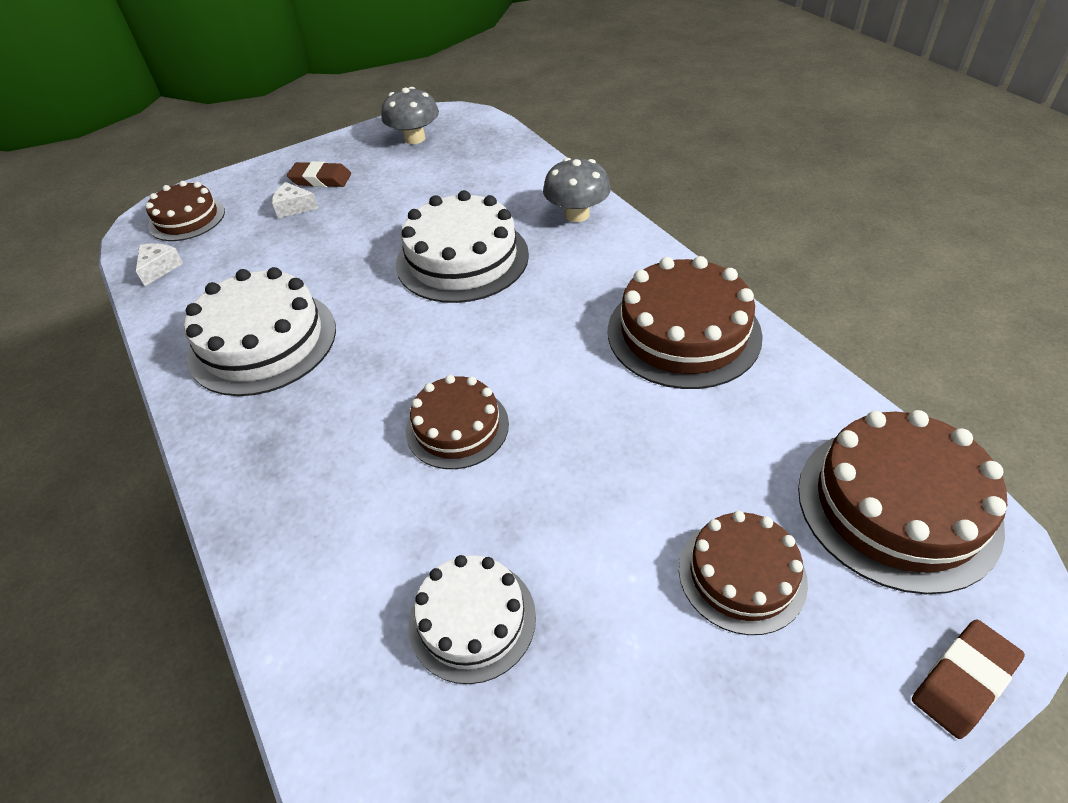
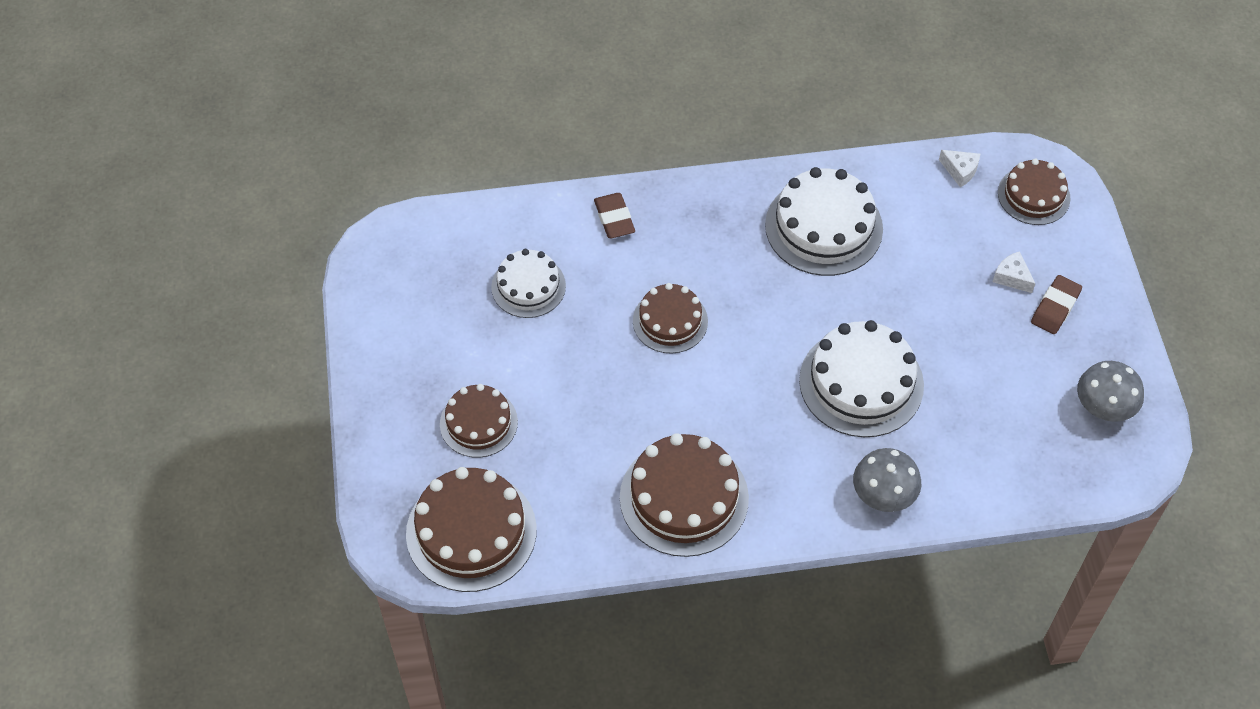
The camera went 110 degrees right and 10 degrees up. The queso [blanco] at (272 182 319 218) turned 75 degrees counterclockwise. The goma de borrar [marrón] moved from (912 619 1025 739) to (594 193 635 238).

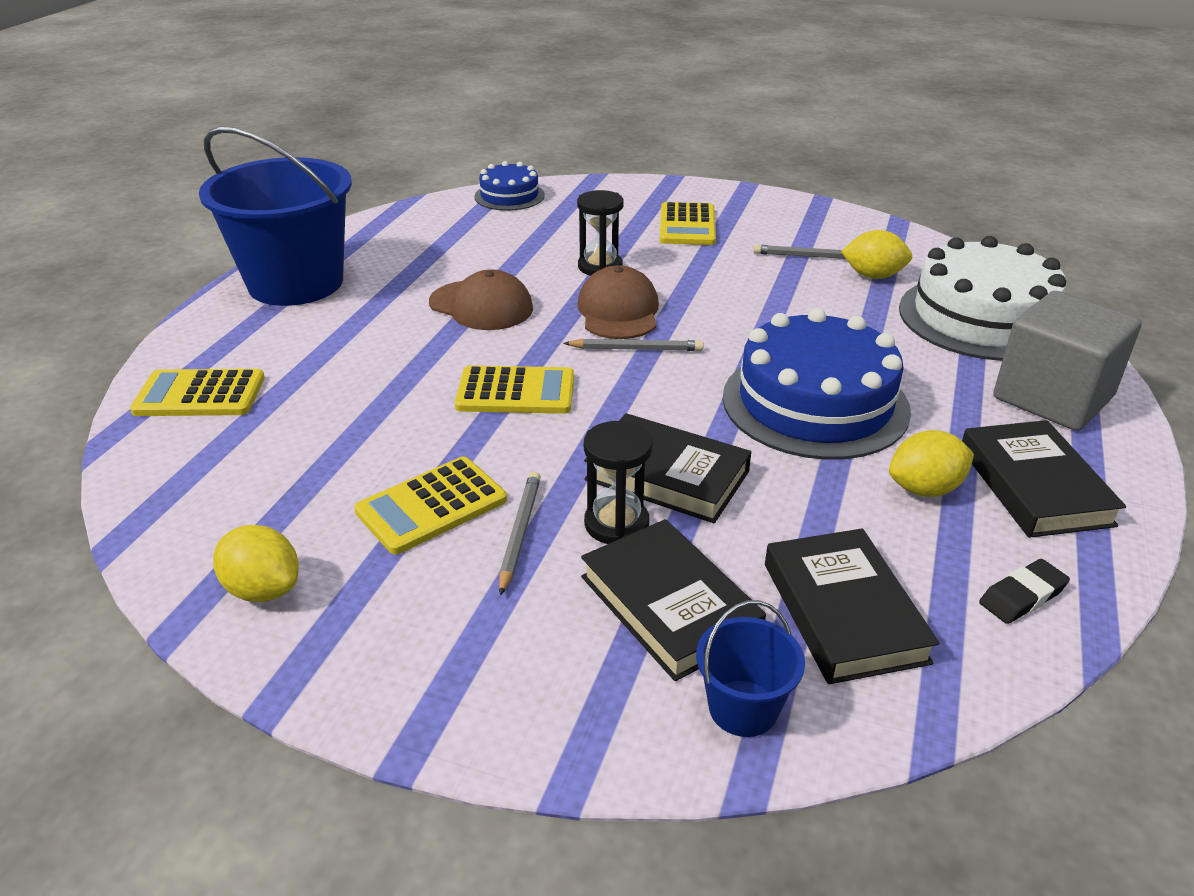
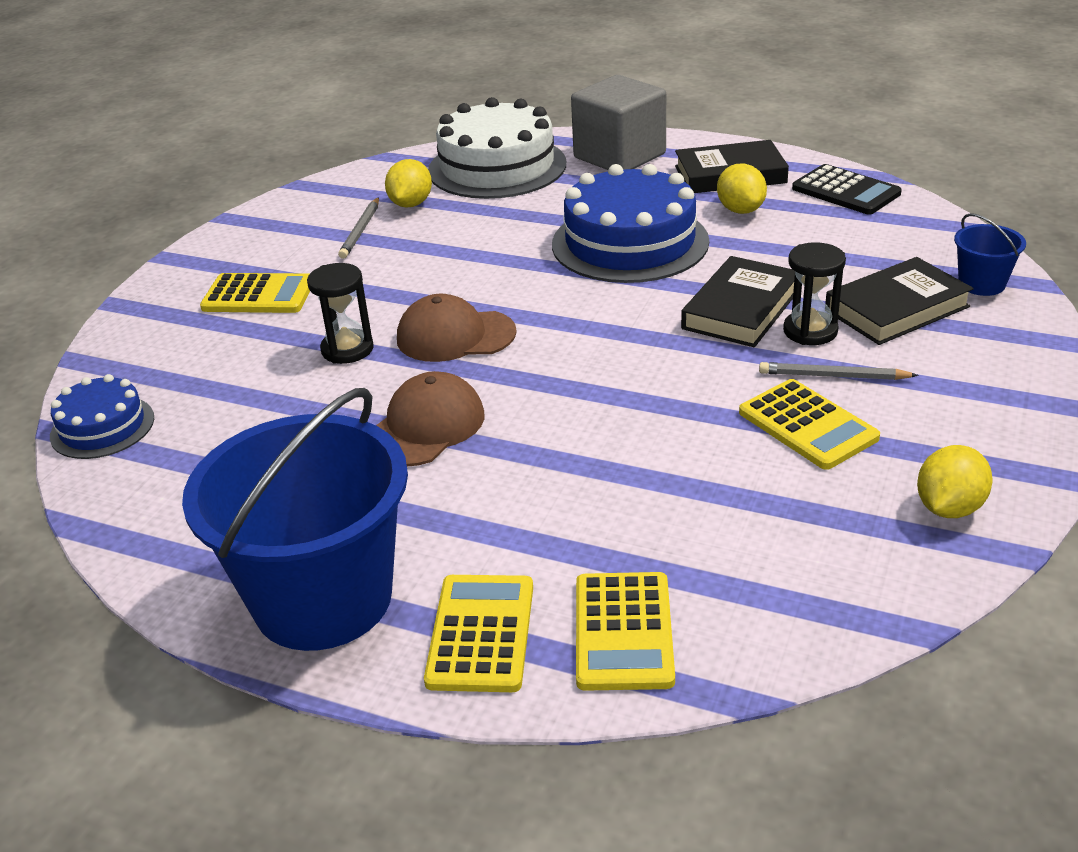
The camera went 85 degrees left and 0 degrees up. The lápiz [gris] at (563 339 704 351) disappeared. The calculadora [amarillo] moved from (455 365 574 414) to (424 575 533 692). The libro [negro] at (765 528 939 684) disappeared. The goma de borrar [negro] at (979 559 1070 624) was replaced by the calculadora [negro] at (792 164 902 215).

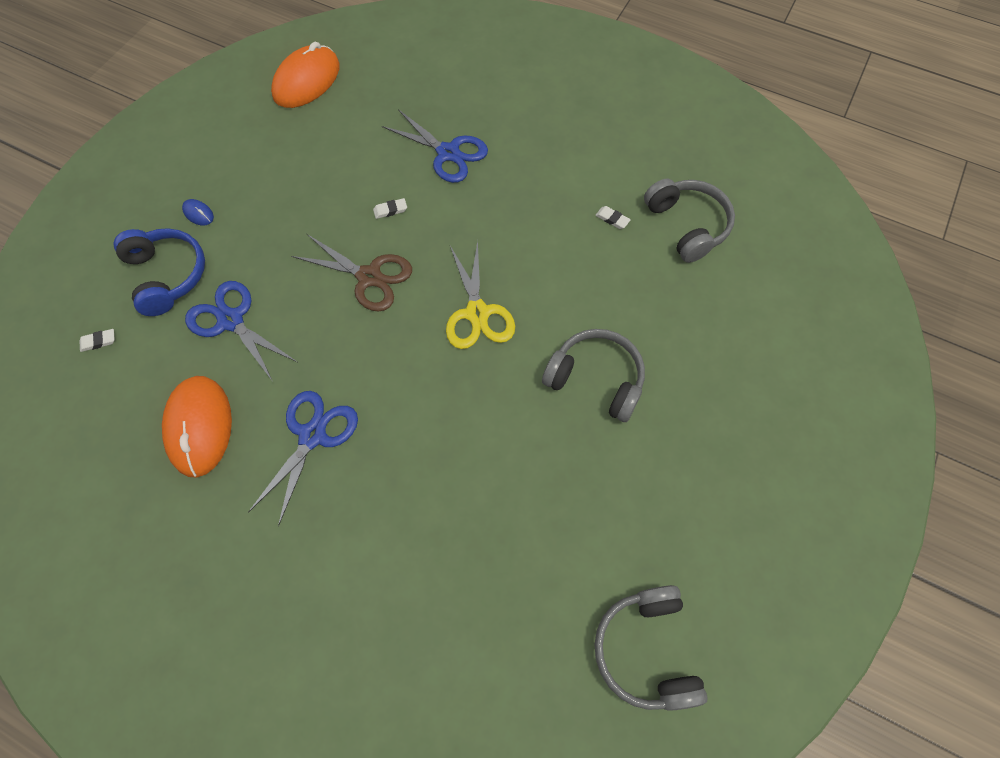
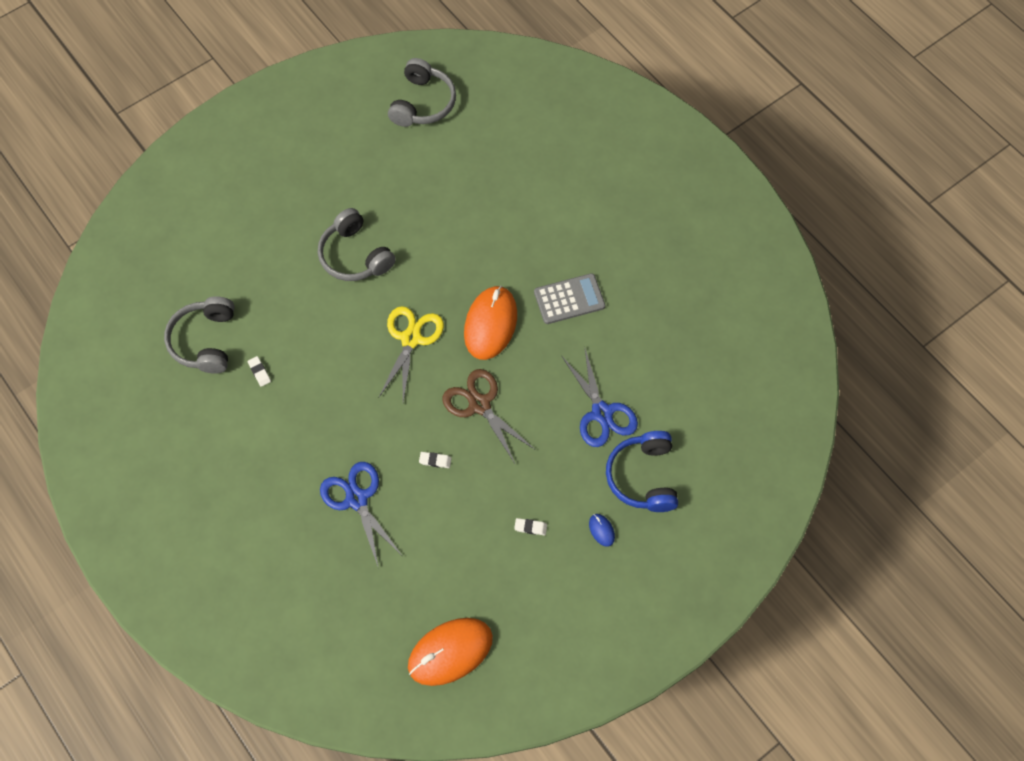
The camera went 155 degrees left and 0 degrees up. The goma de borrar [blanco] moved from (79 329 115 352) to (514 518 547 536). The ratón [naranja] moved from (162 376 232 477) to (464 286 517 360). The tijeras [azul] at (248 391 358 527) was replaced by the calculadora [gris] at (534 273 605 324).

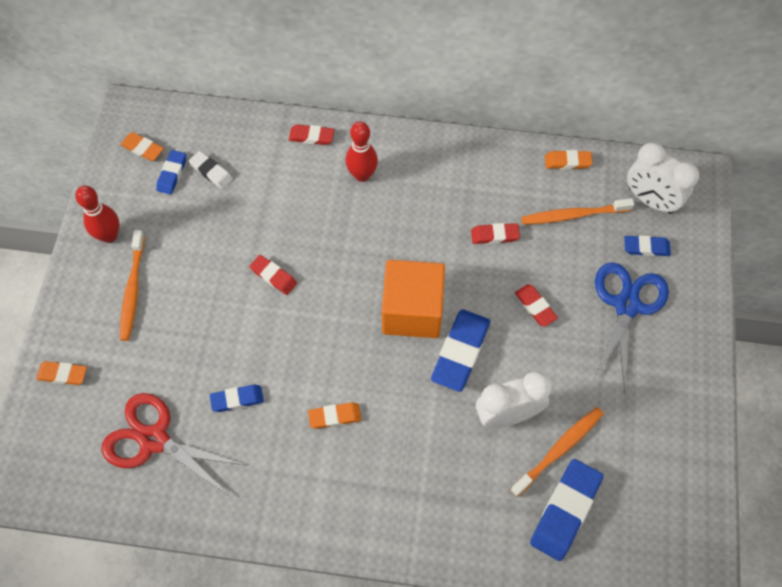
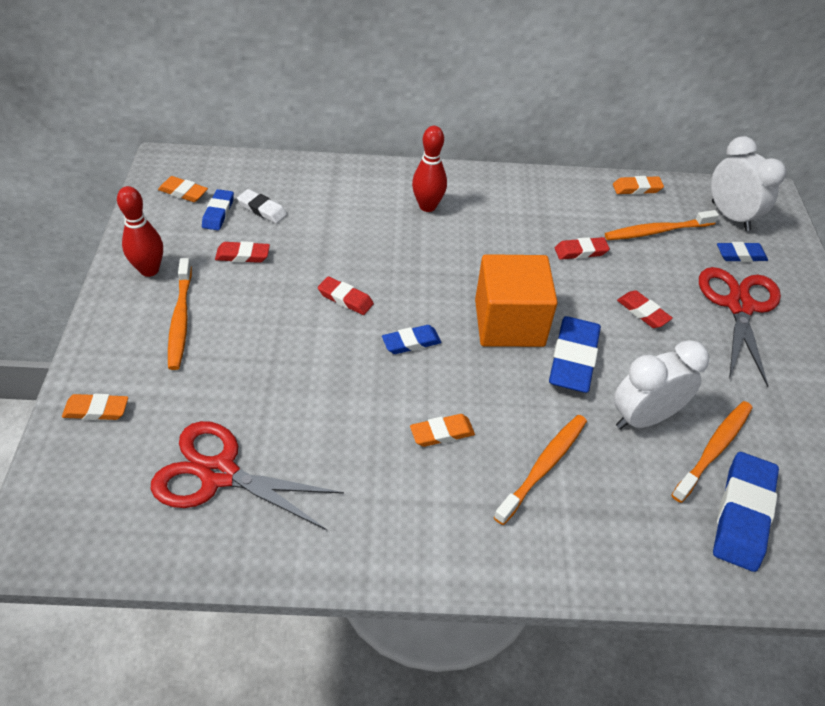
The camera went 10 degrees left and 15 degrees down. The goma de borrar [rojo] moved from (289 124 334 145) to (215 241 270 263). The despertador [blanco] at (627 142 699 214) turned 150 degrees counterclockwise. The tijeras [azul] at (593 262 669 391) became the tijeras [rojo] at (699 267 781 387). The goma de borrar [azul] moved from (210 385 264 412) to (382 325 441 354). The cepillo de dientes [naranja] at (494 415 587 525) appeared.

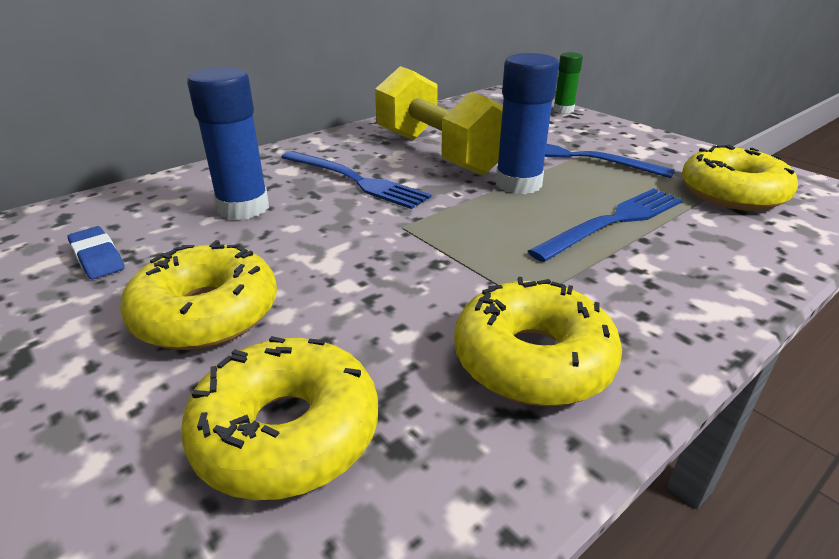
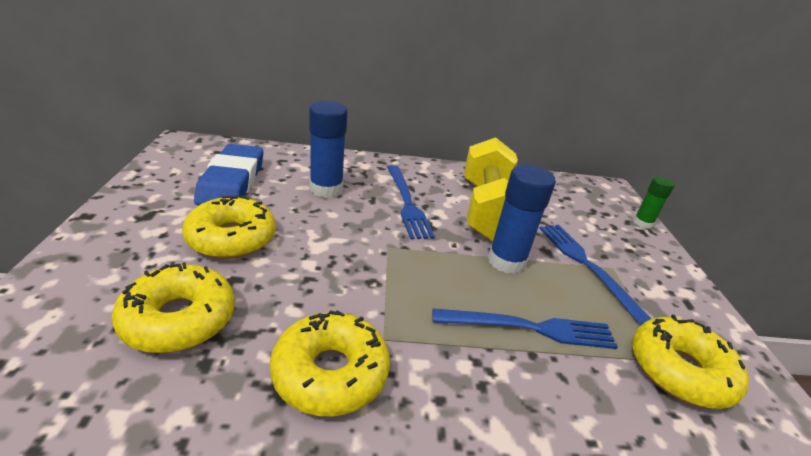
The camera went 35 degrees right and 0 degrees up. The goma de borrar [azul] at (67 226 124 279) changed to 2.12 times the size.

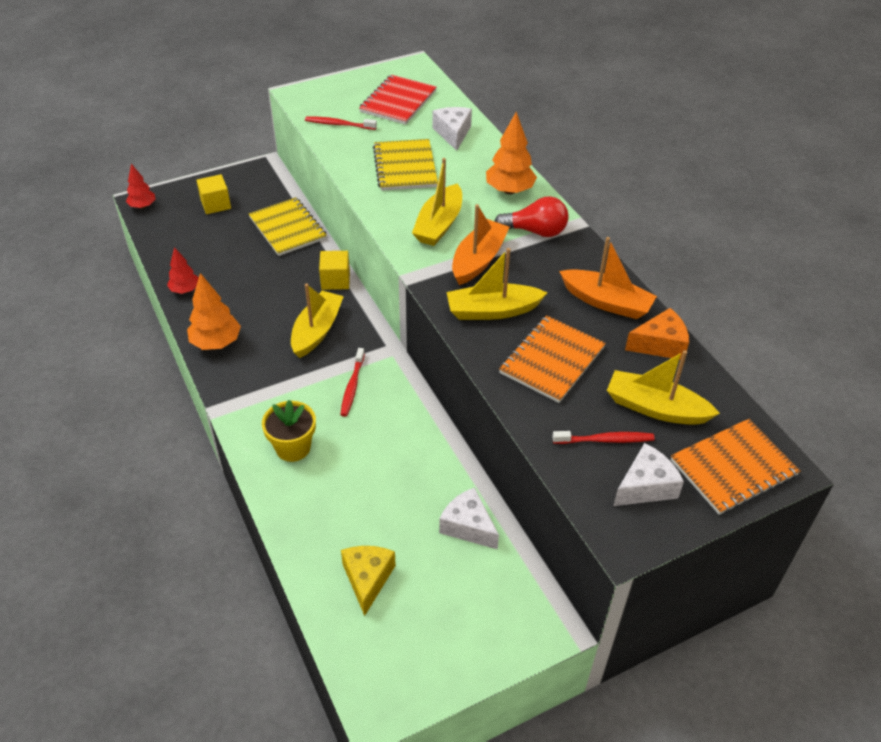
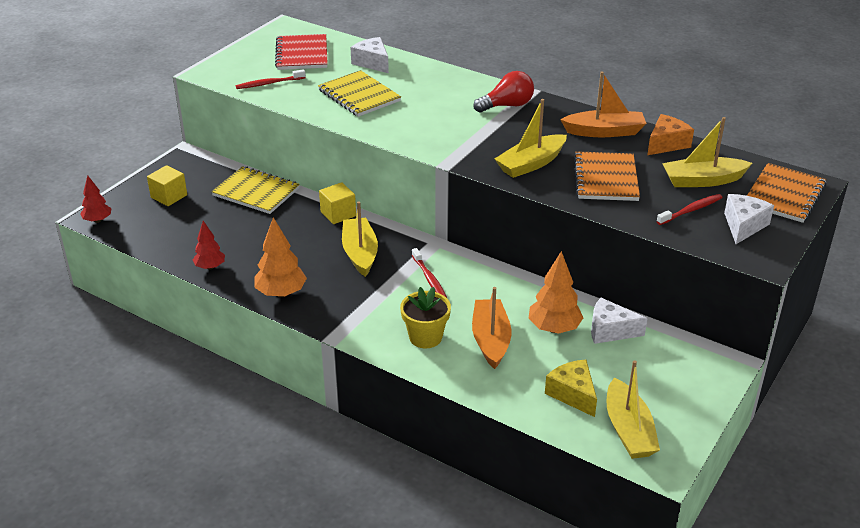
The camera went 30 degrees left and 10 degrees down. The árbol [naranja] moved from (486 112 537 195) to (528 251 583 334). The barco [amarillo] moved from (412 158 462 246) to (607 360 660 459). The barco [naranja] moved from (452 204 510 285) to (472 287 511 369).

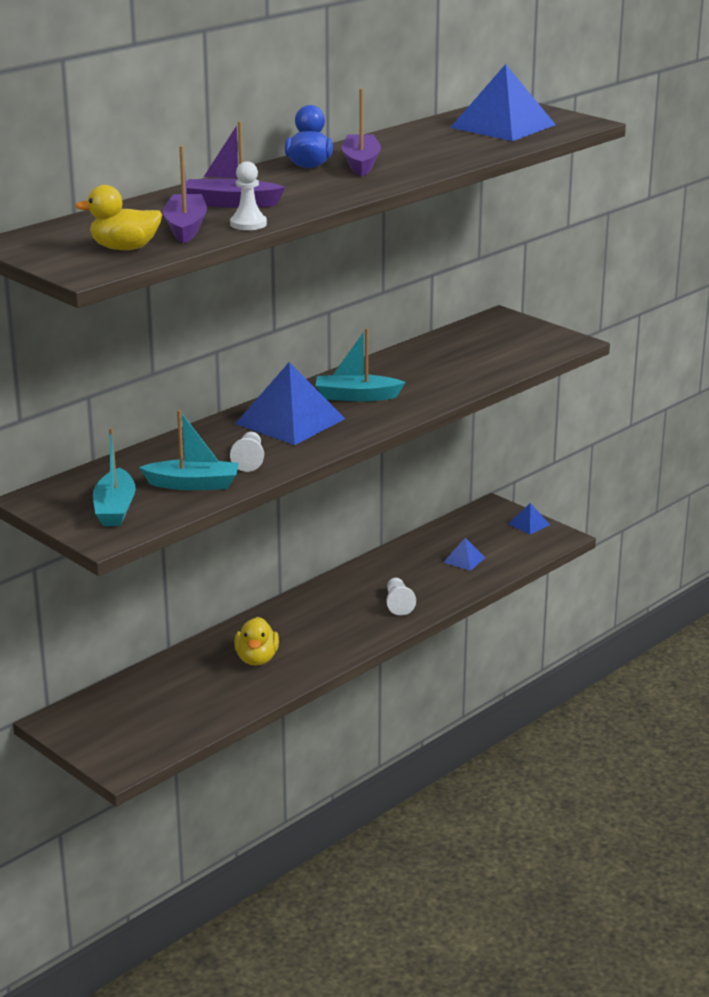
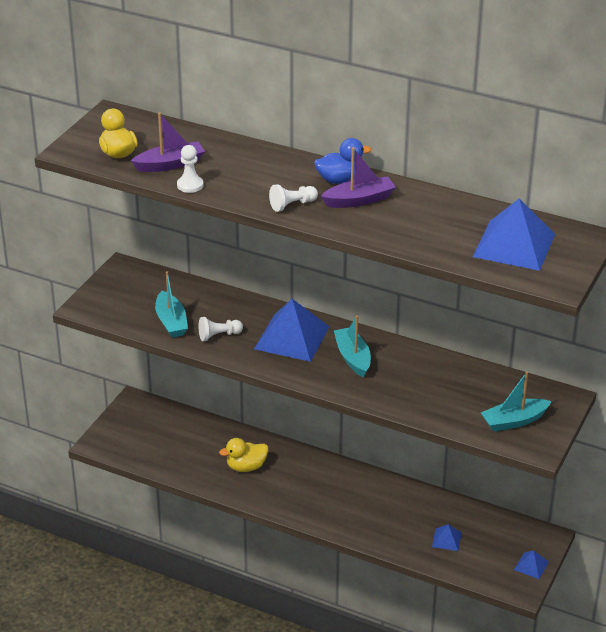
The camera went 70 degrees right and 10 degrees up. The barco [morado] at (186 121 286 208) disappeared. The barco [turquesa] moved from (93 428 136 526) to (481 371 552 432). The peón [blanco] moved from (386 578 416 616) to (269 184 318 212).

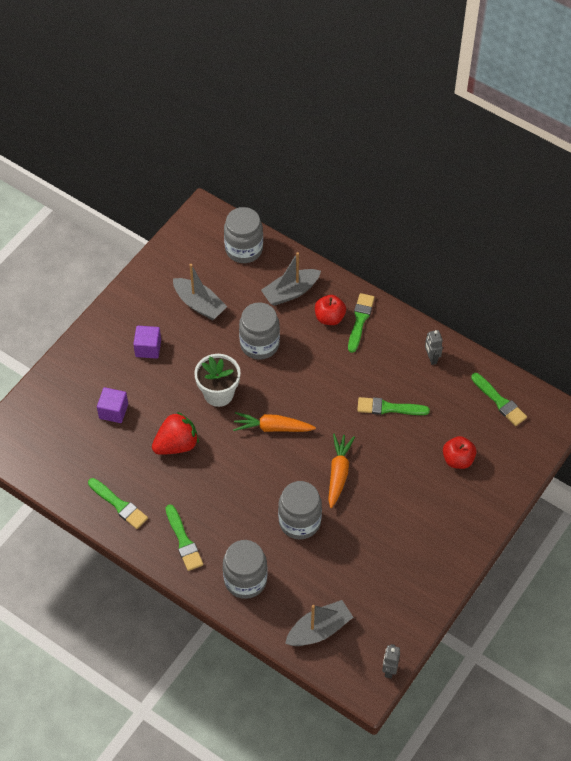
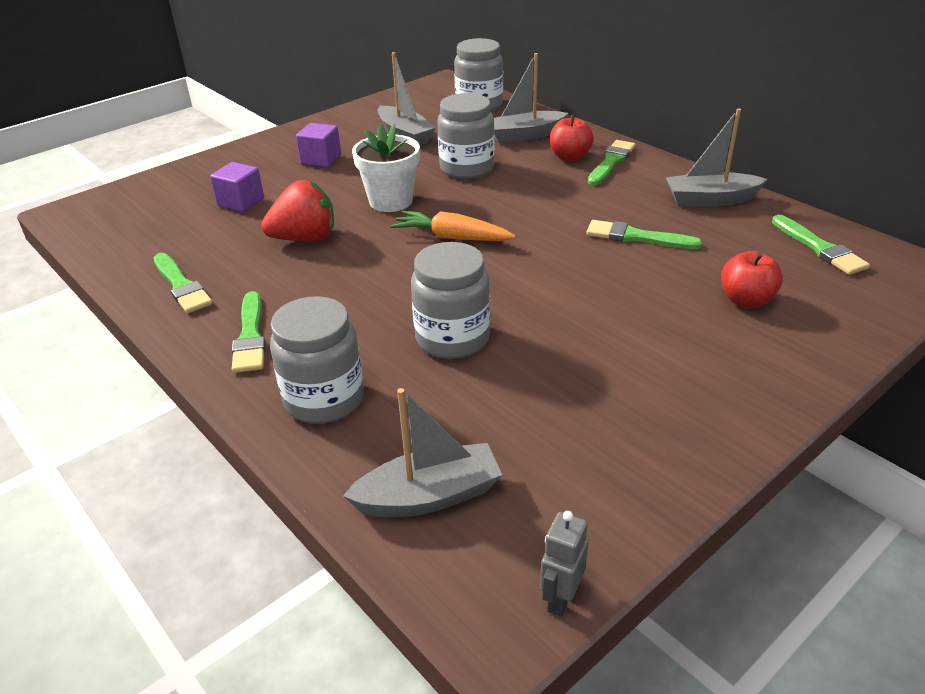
The camera went 15 degrees right and 20 degrees down. The robot [gris] at (425 330 443 365) was replaced by the barco [gris] at (666 108 767 207). The zanahoria [naranja] at (328 434 355 508) disappeared.

